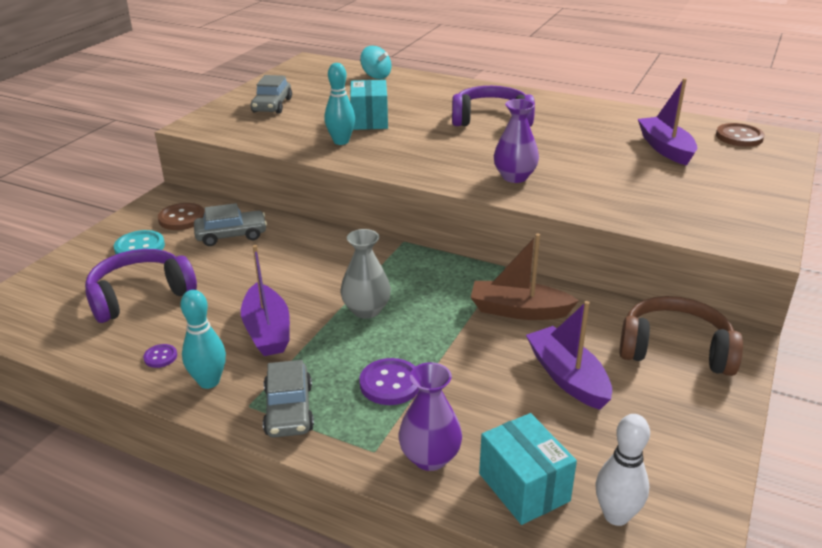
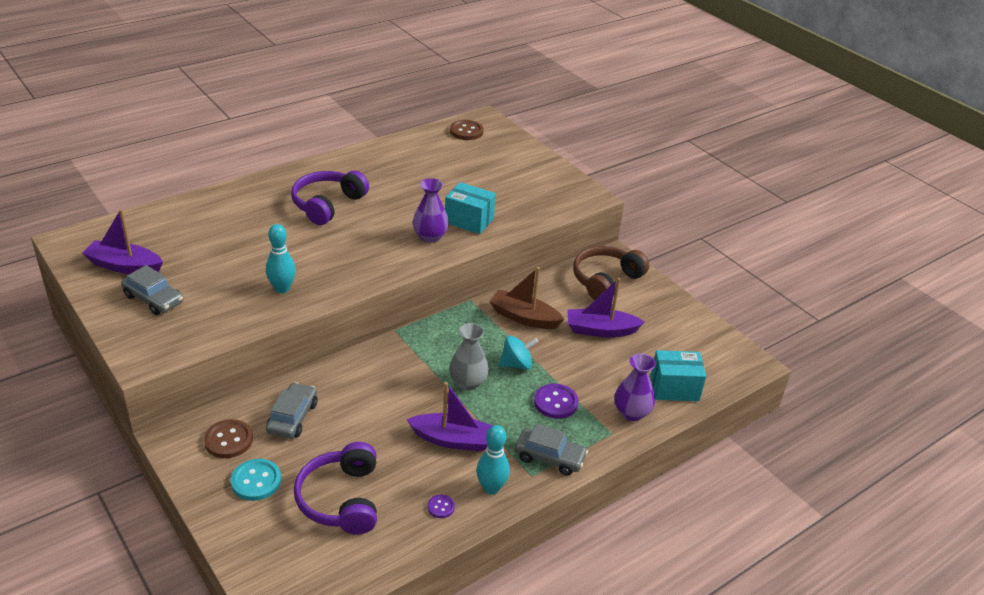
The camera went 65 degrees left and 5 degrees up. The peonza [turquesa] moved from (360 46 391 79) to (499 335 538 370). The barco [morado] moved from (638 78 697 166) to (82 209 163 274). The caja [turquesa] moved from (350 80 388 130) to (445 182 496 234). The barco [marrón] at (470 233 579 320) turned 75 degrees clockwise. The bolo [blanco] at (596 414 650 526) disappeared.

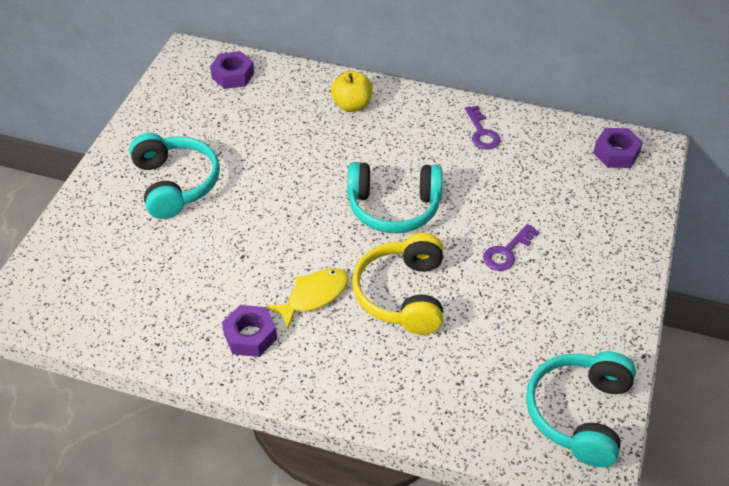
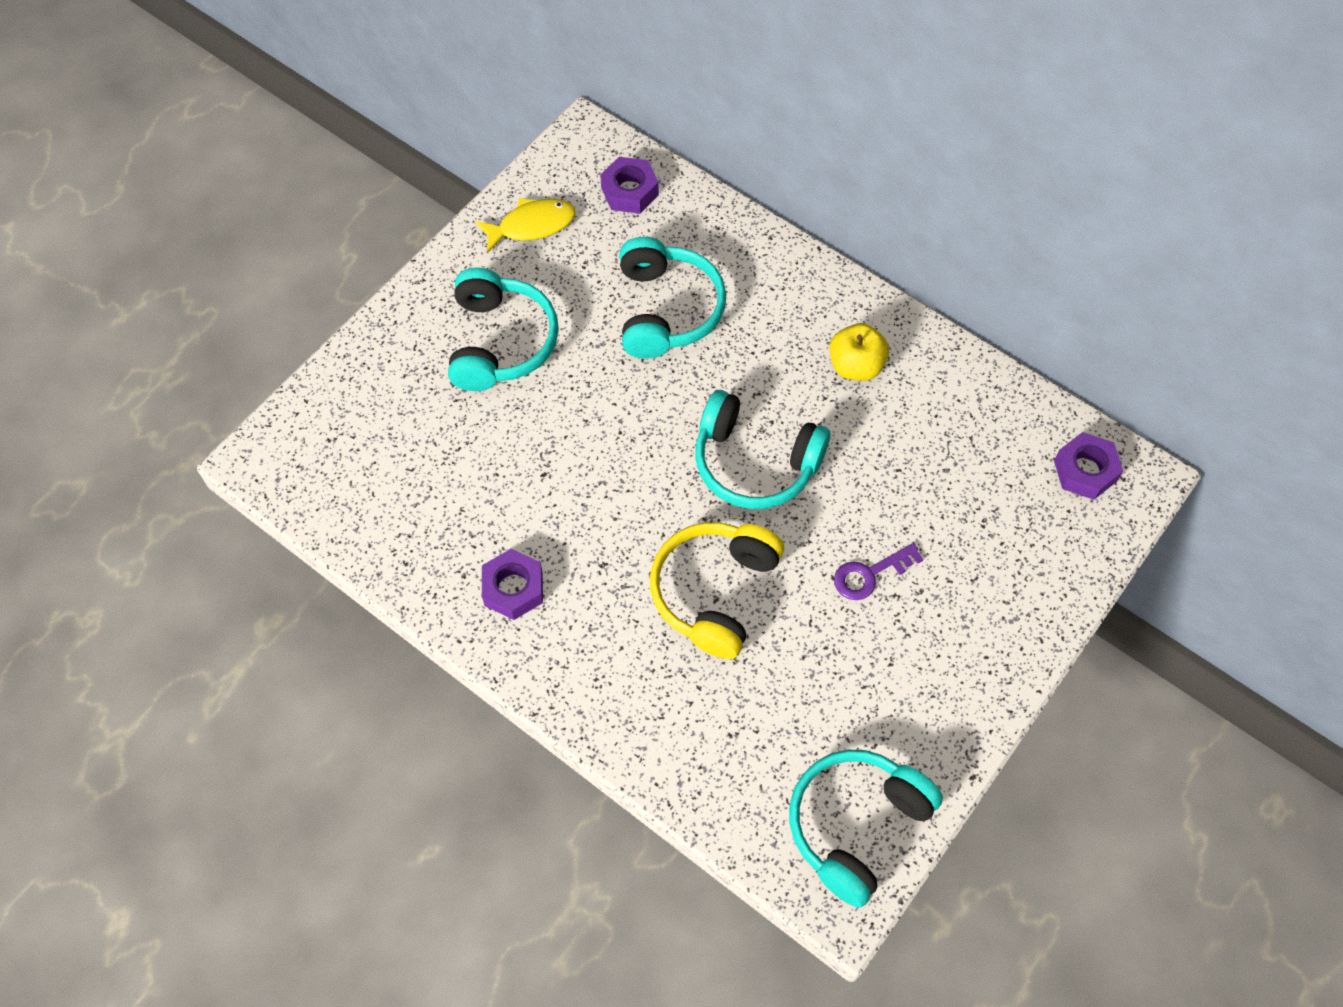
The camera went 20 degrees right and 15 degrees up. The manzana [amarillo] moved from (331 71 372 112) to (829 323 889 381). The llave [morado] at (465 105 500 150) disappeared. The pez [amarillo] moved from (266 268 349 329) to (475 198 576 253). The auriculares [turquesa] at (620 237 726 359) appeared.

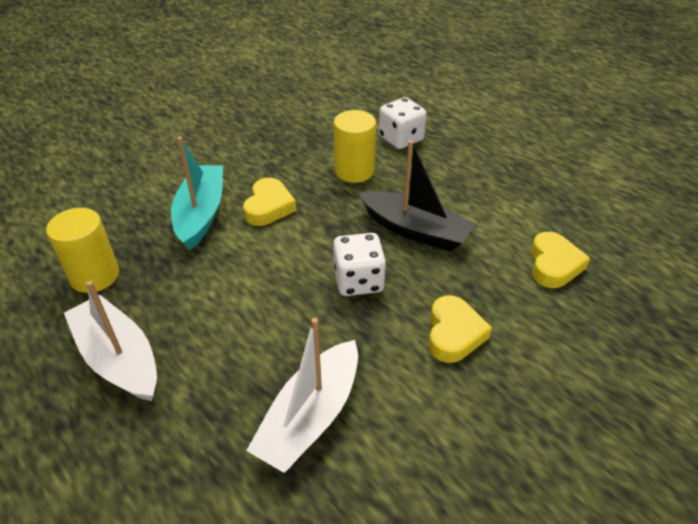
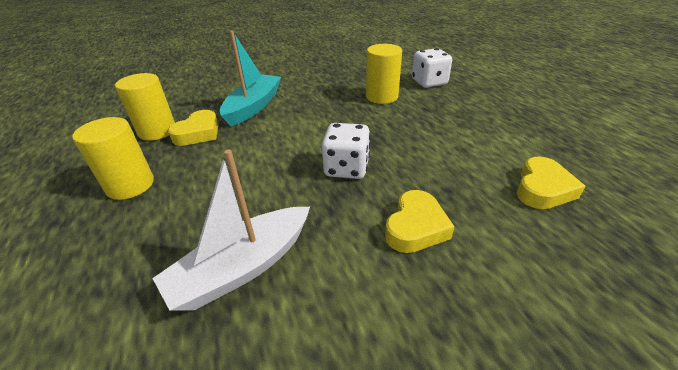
The camera went 20 degrees right and 5 degrees down. The barco [negro] at (358 140 475 252) disappeared. The corazón [amarillo] moved from (243 178 296 226) to (168 110 218 146). The barco [blanco] at (64 281 157 401) was replaced by the cilindro [amarillo] at (72 117 154 200).

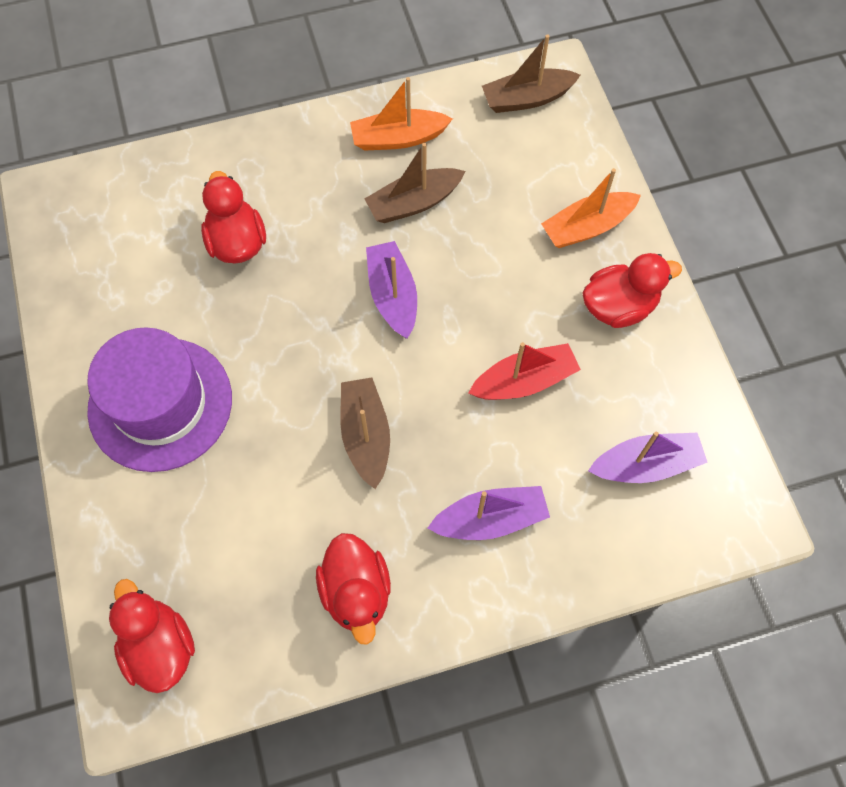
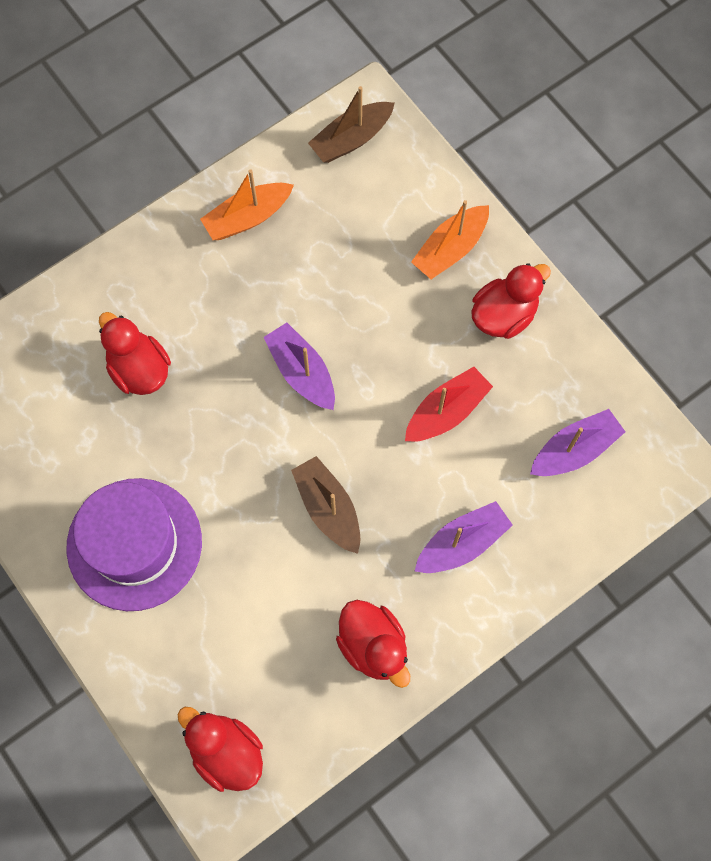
The camera went 20 degrees left and 5 degrees up. The barco [marrón] at (364 143 465 223) disappeared.

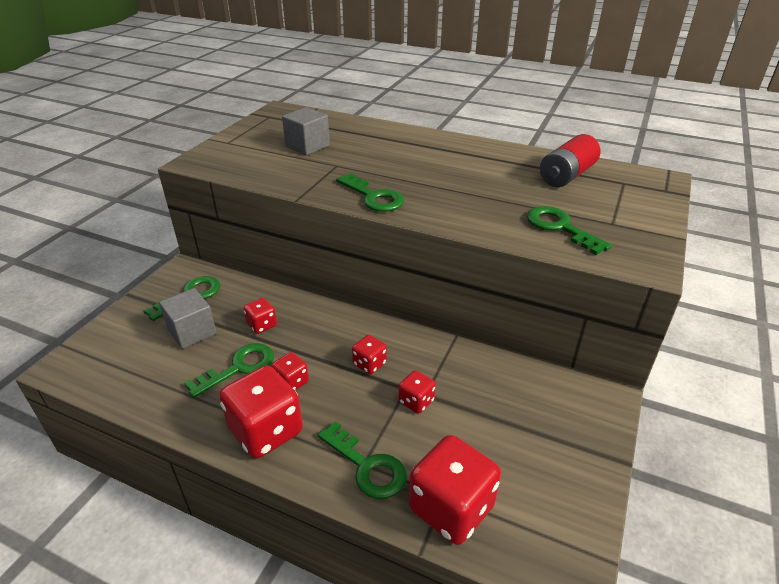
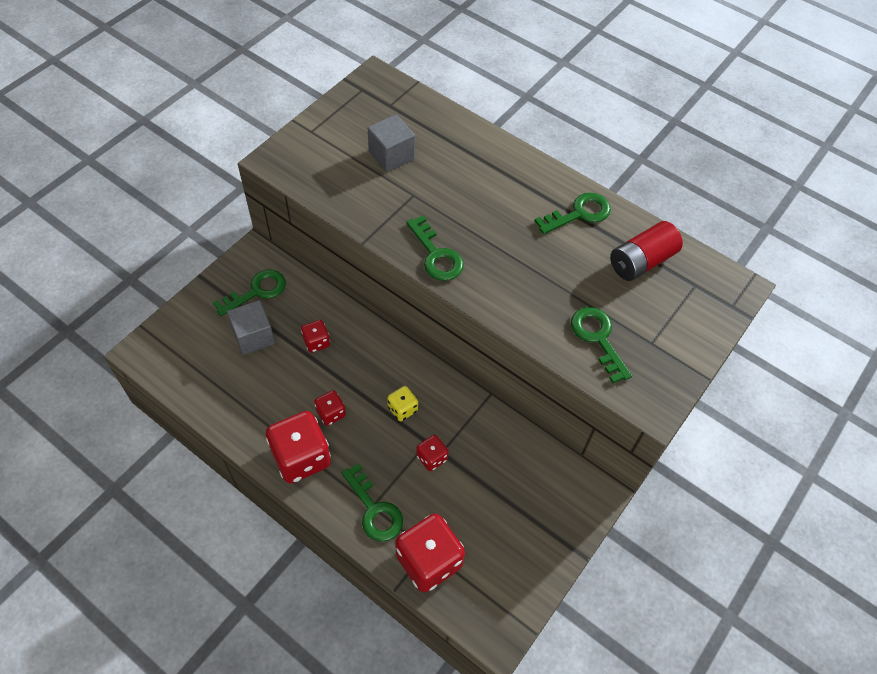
The camera went 10 degrees right and 20 degrees up. The dado [rojo] at (352 335 387 374) became the dado [amarillo] at (387 386 418 421). The llave [verde] moved from (184 343 274 398) to (535 193 611 234).

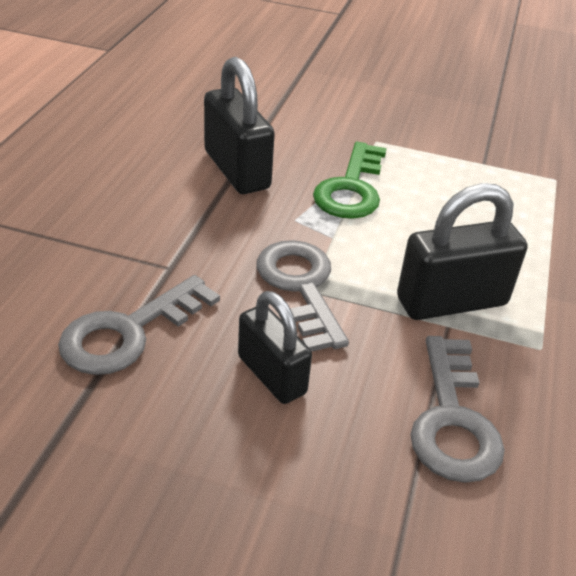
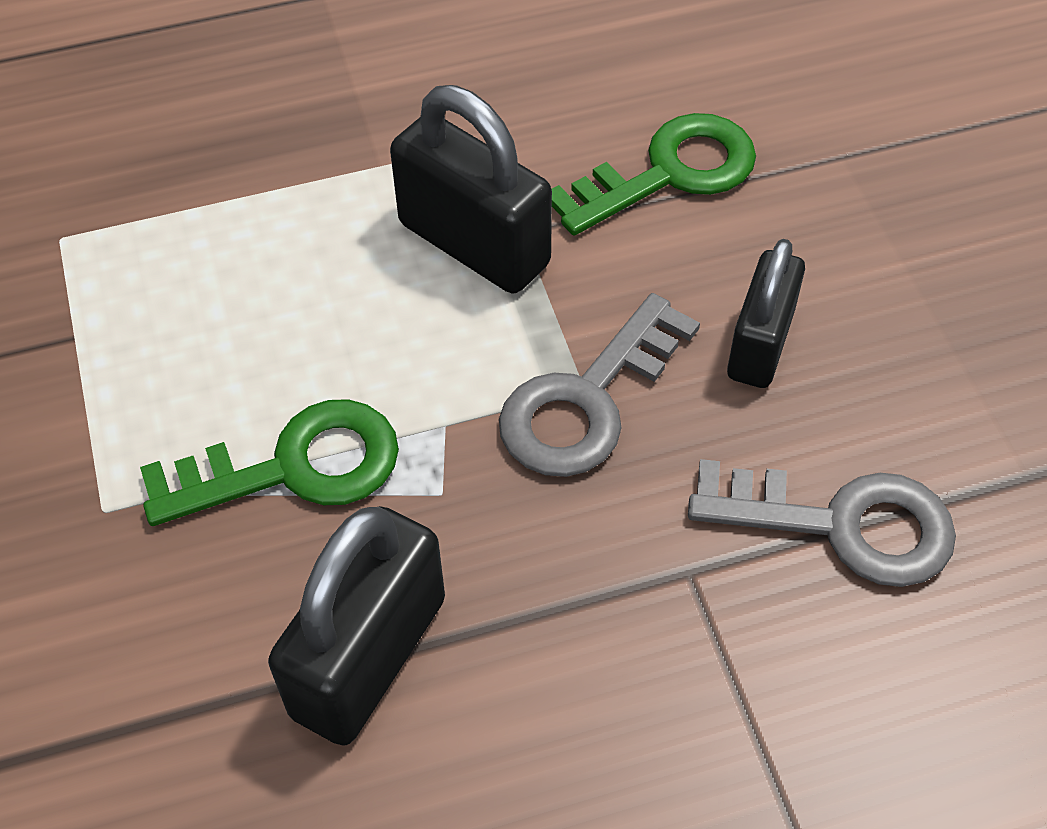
The camera went 120 degrees left and 15 degrees up. The llave [gris] at (410 336 505 483) became the llave [verde] at (552 113 756 236).

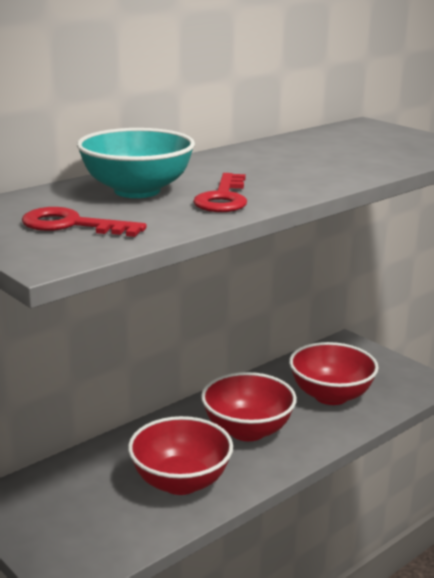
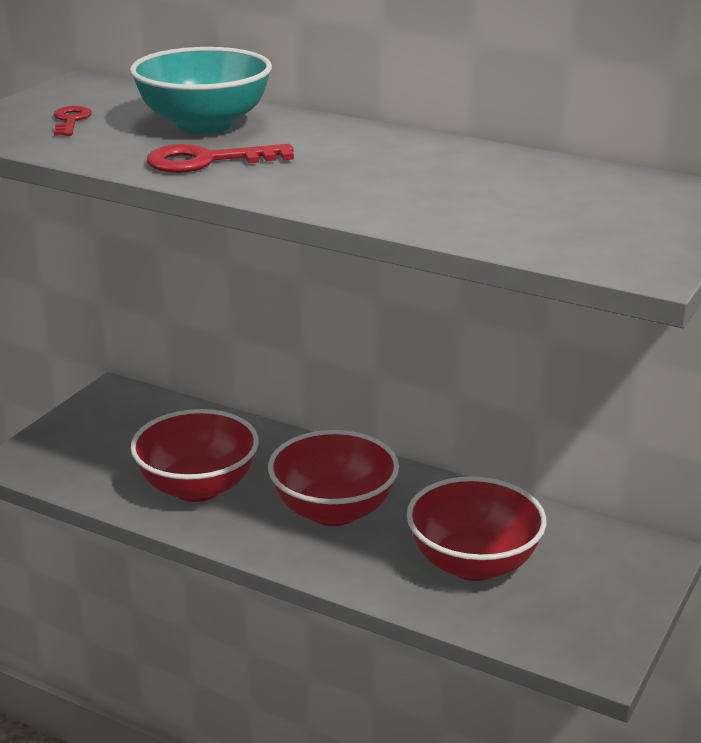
The camera went 70 degrees right and 5 degrees up. The llave [rojo] at (22 207 147 237) changed to 0.62 times the size.

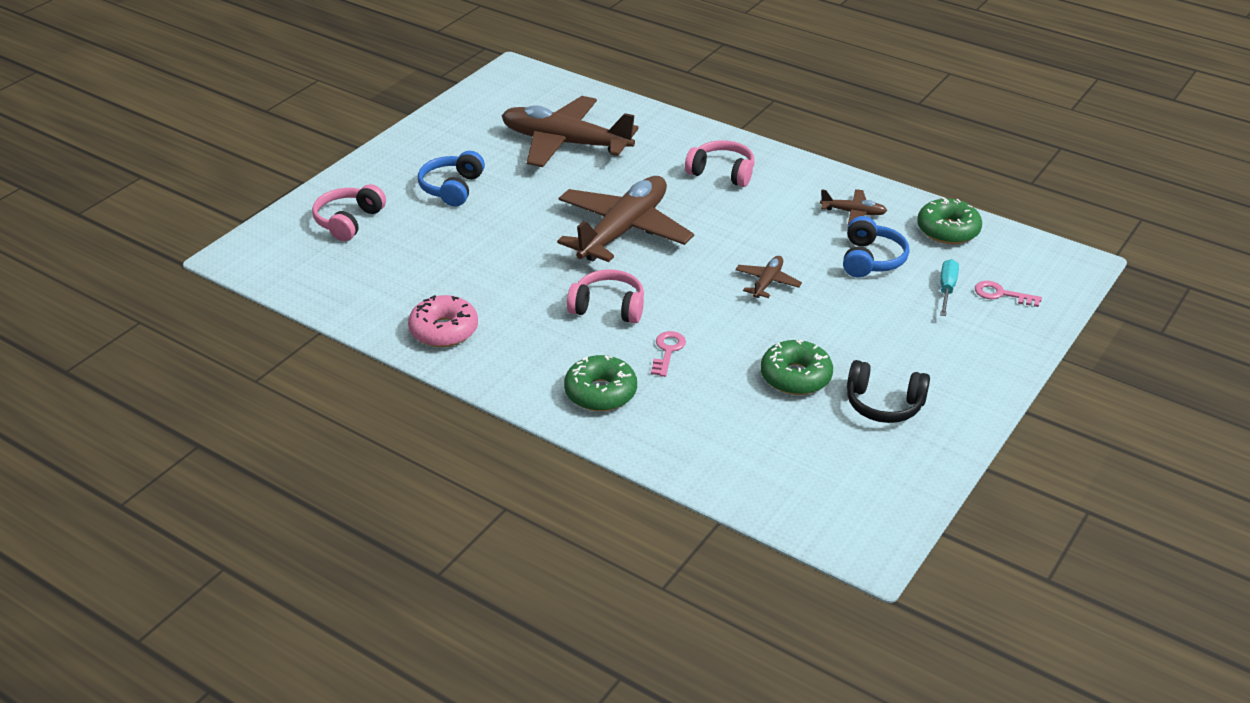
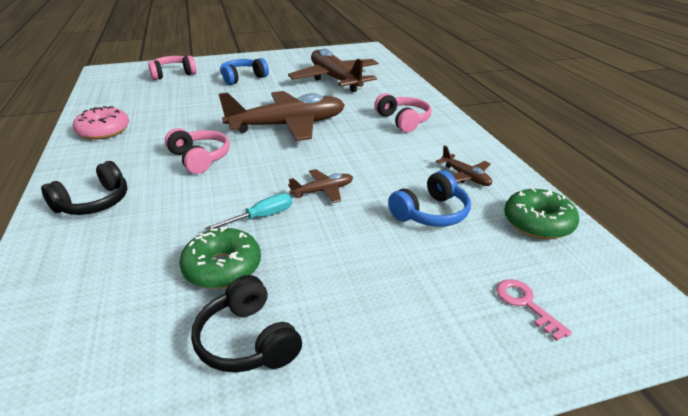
The camera went 40 degrees right and 5 degrees down. The destornillador [turquesa] moved from (940 259 959 316) to (205 193 292 231). The llave [rosa] at (651 331 686 377) disappeared. The rosquilla [verde] at (564 355 637 411) was replaced by the auriculares [negro] at (41 161 127 215).

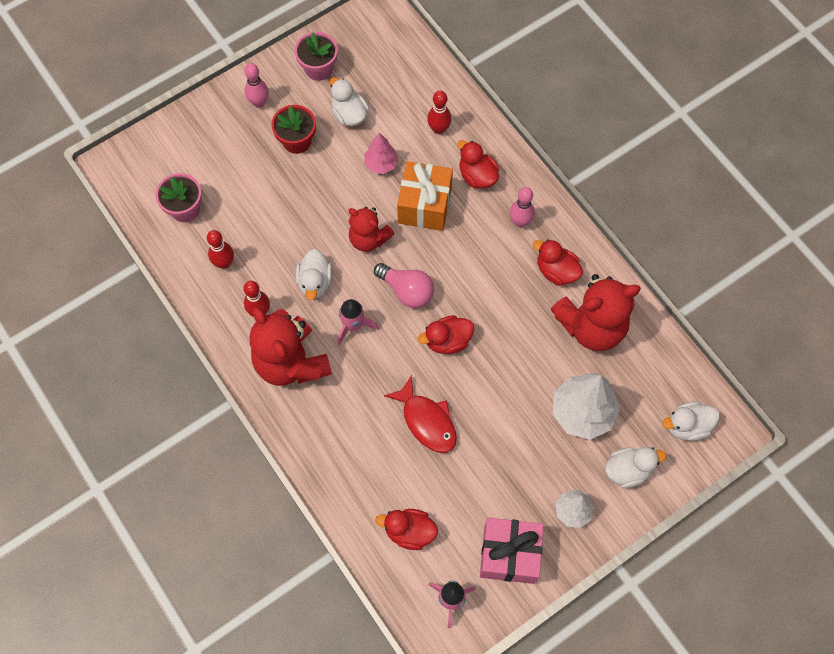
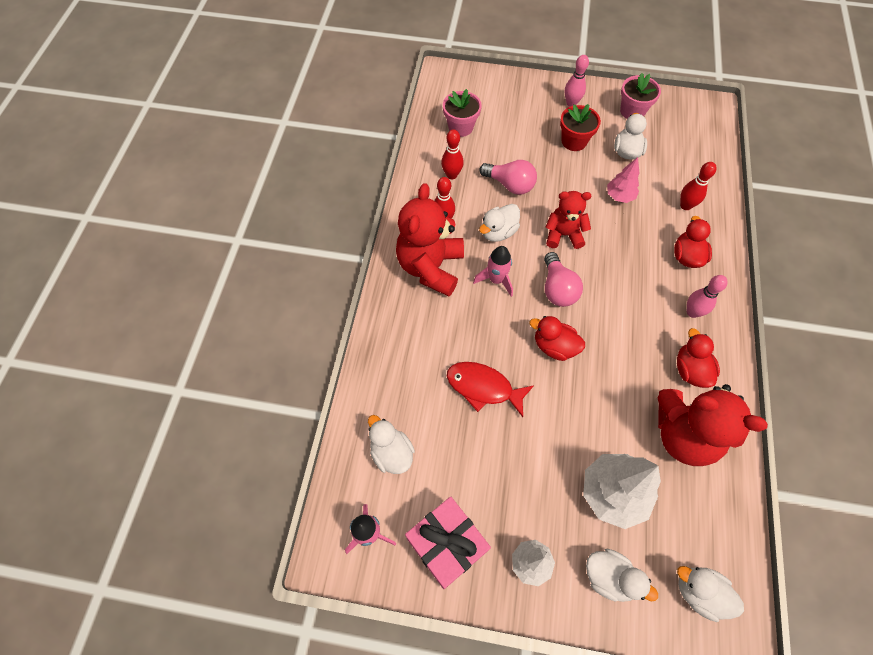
The camera went 45 degrees right and 5 degrees down. The regalo [naranja] at (397 161 453 231) disappeared. The osito [rojo] at (348 207 394 252) turned 105 degrees clockwise. The pez [rojo] at (384 375 457 453) turned 105 degrees clockwise. The pato [rojo] at (375 509 438 550) became the pato [blanco] at (368 415 415 474). The bombilla [rosa] at (479 160 537 195) appeared.

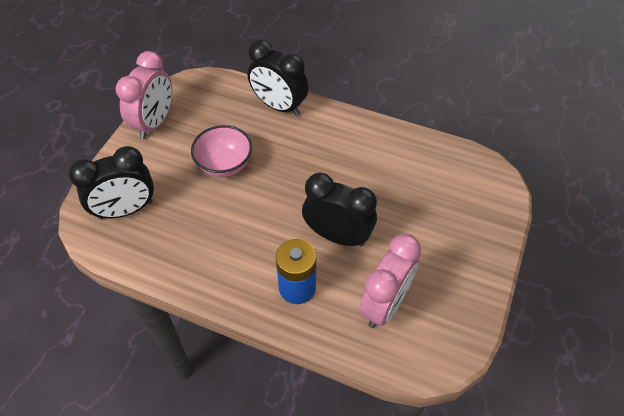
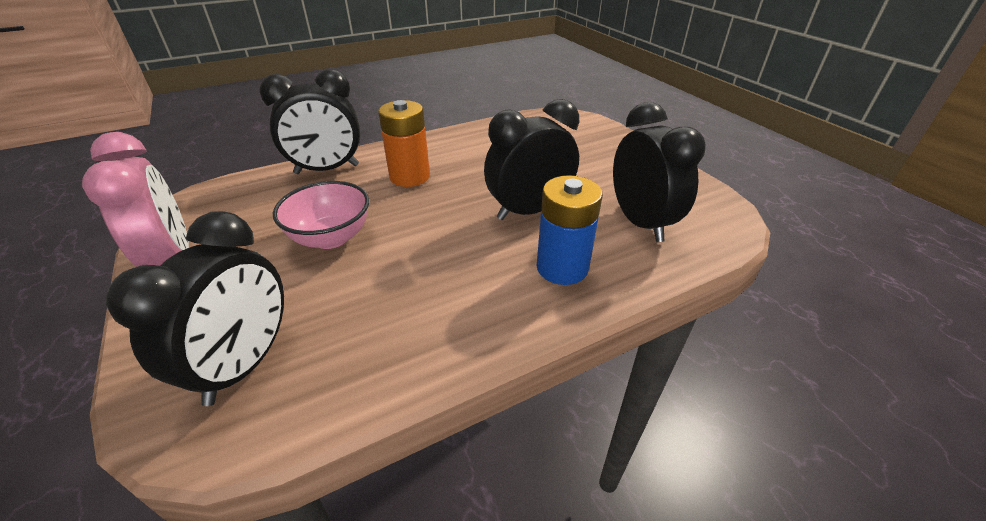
The camera went 50 degrees left and 15 degrees down. The despertador [rosa] at (359 234 421 328) became the despertador [negro] at (613 102 706 242). The pila [naranja] at (378 100 430 187) appeared.

